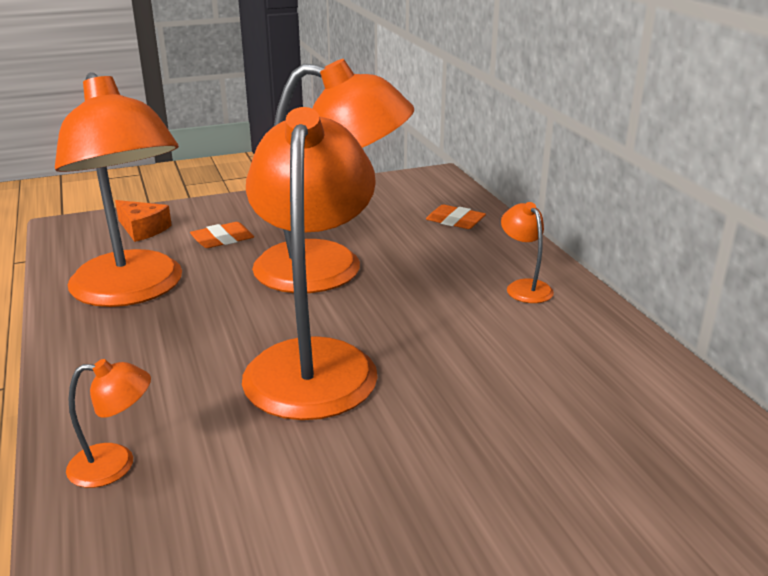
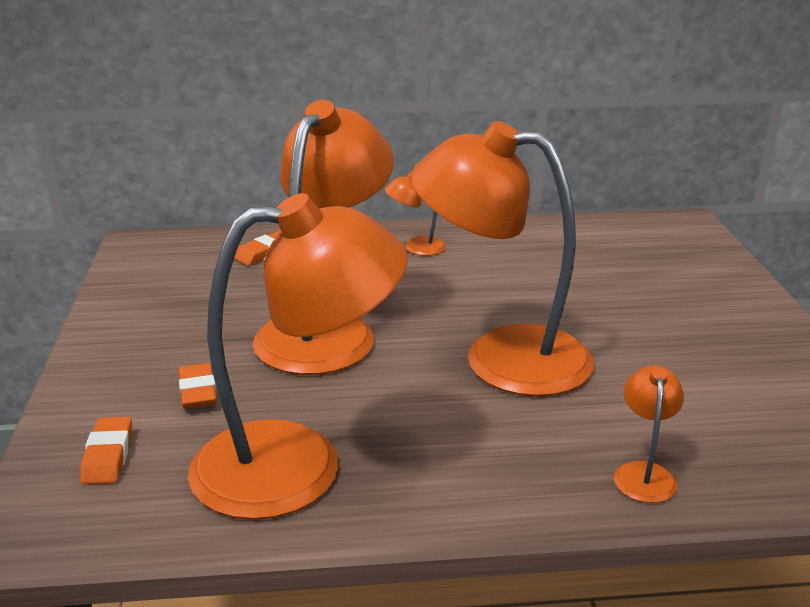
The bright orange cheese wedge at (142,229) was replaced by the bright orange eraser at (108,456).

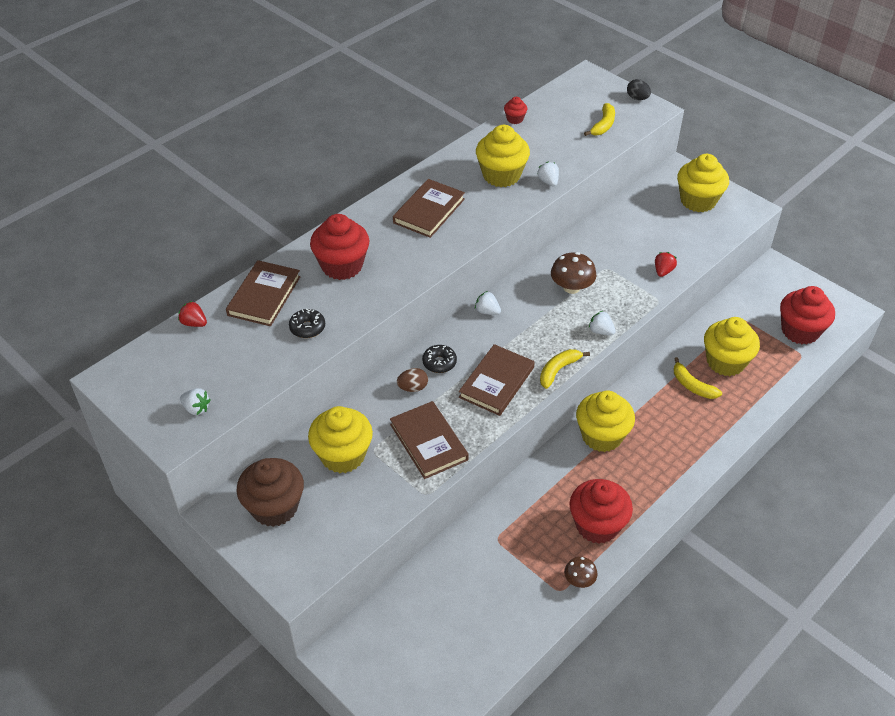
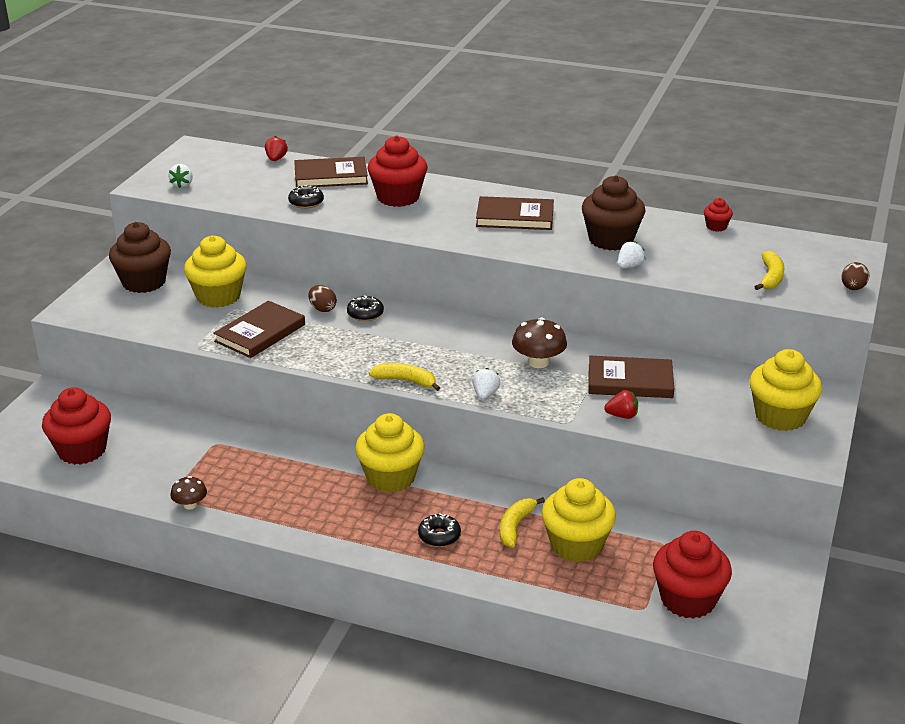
The jet-black toy egg at (637,98) became the russet toy egg at (852,288).
The yellow banana at (603,125) turned 75 degrees counterclockwise.
The yellow cupcake at (501,175) became the russet cupcake at (611,240).
The pure white toy strawberry at (487,311) disappeared.
The russet hardback moved from (497,382) to (630,381).
The crimson cupcake moved from (597,525) to (82,450).
The jet-black glazed donut at (439,536) appeared.

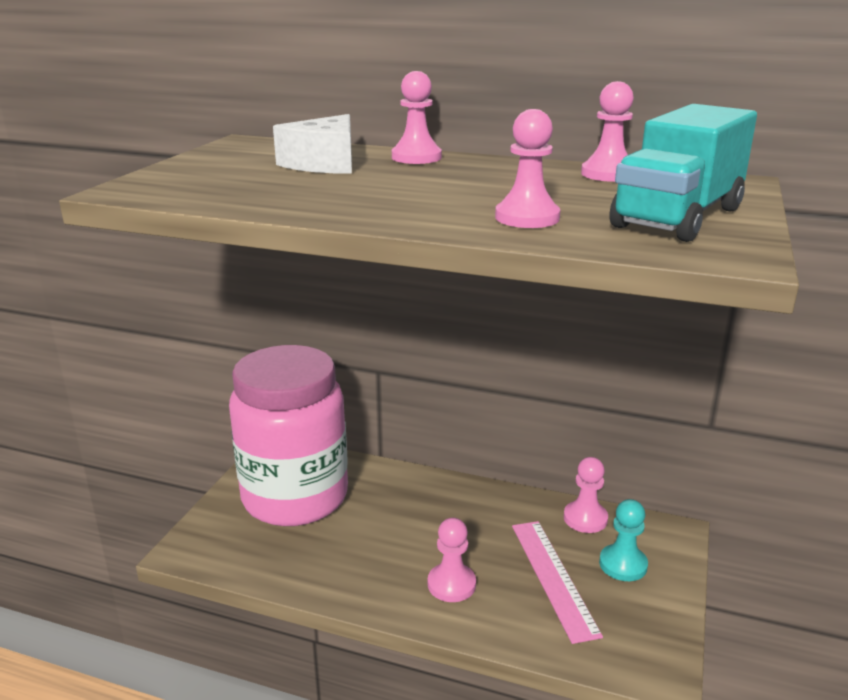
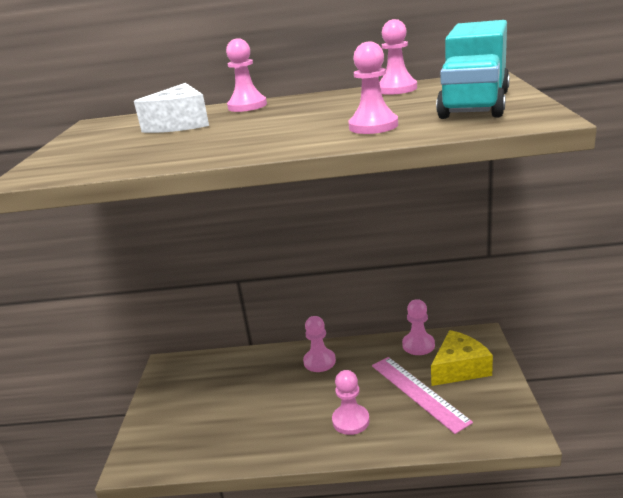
The rosy jam jar at (295,497) disappeared.
The teal pawn at (623,564) was replaced by the yellow cheese wedge at (459,368).
The rosy pawn at (319,361) appeared.

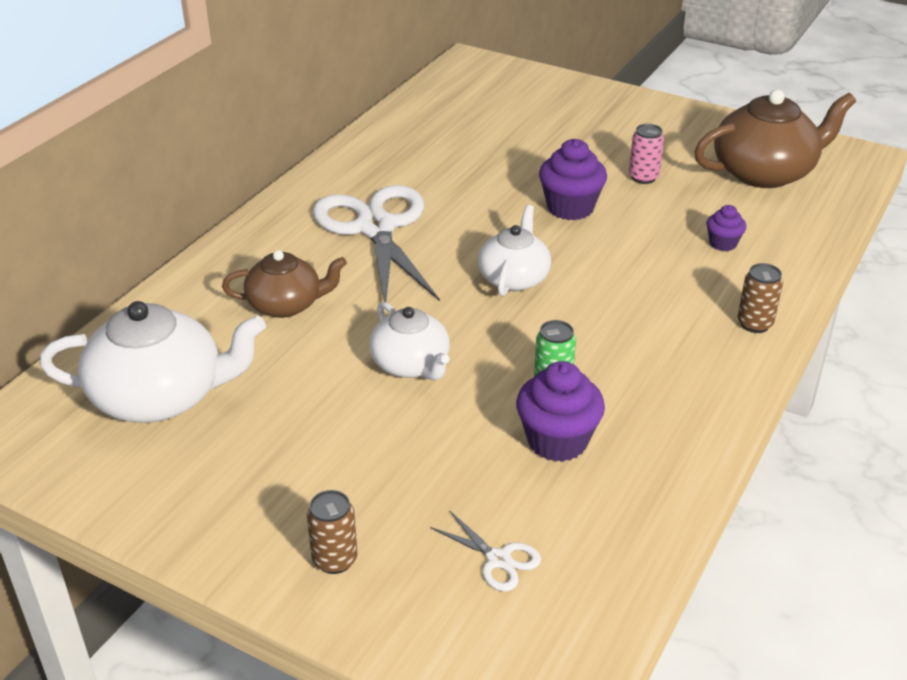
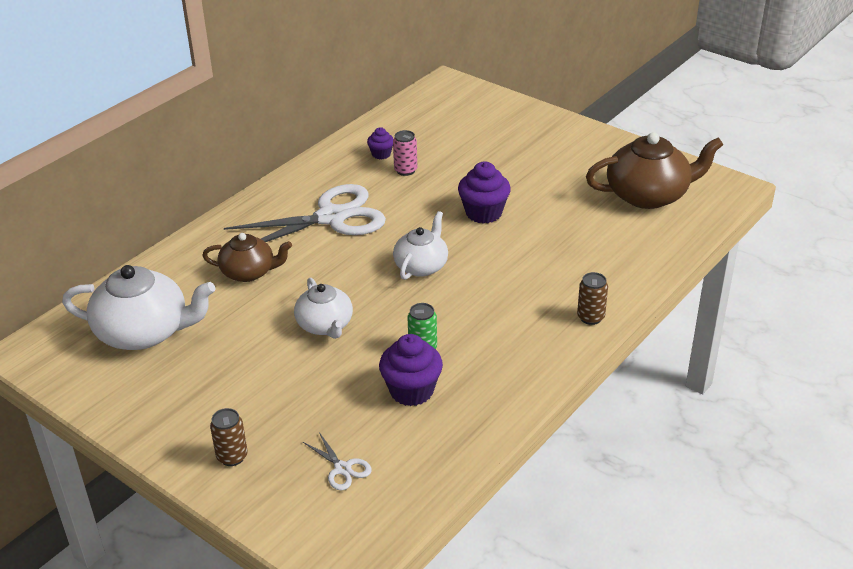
The rosy tin moved from (643,177) to (405,170).
The pure white scissors at (376,228) turned 75 degrees clockwise.
The violet cupcake moved from (723,243) to (381,154).

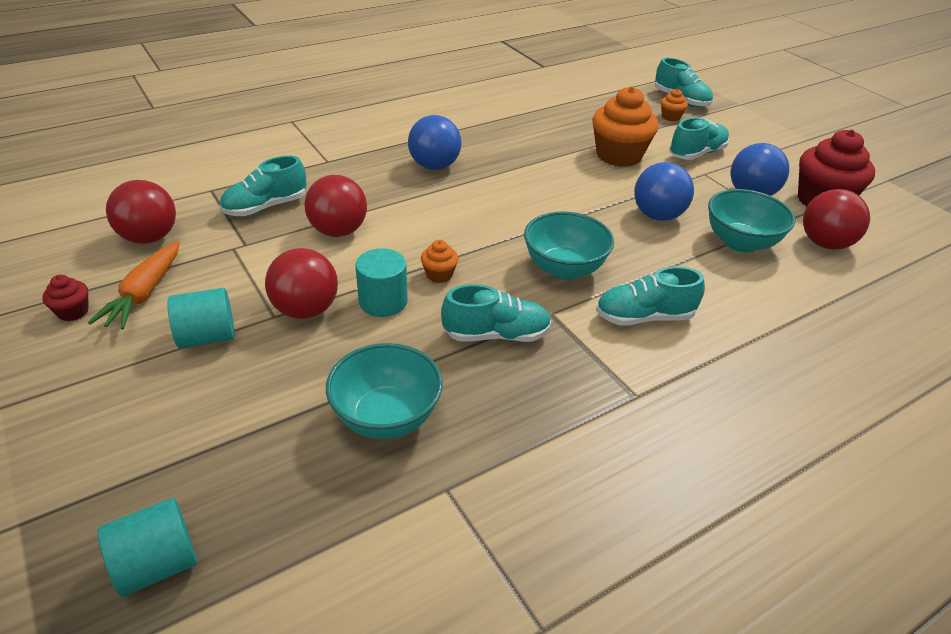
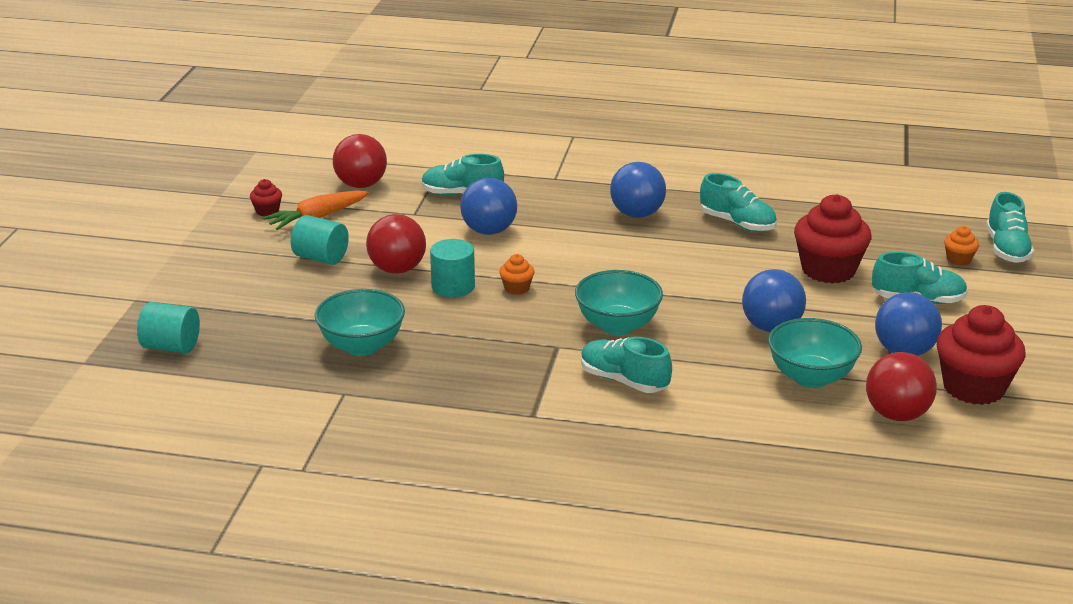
The bright orange cupcake at (619,155) became the crimson cupcake at (828,270).
The crimson ball at (338,231) became the cobalt ball at (489,231).
The teal shoe moved from (496,335) to (737,223).

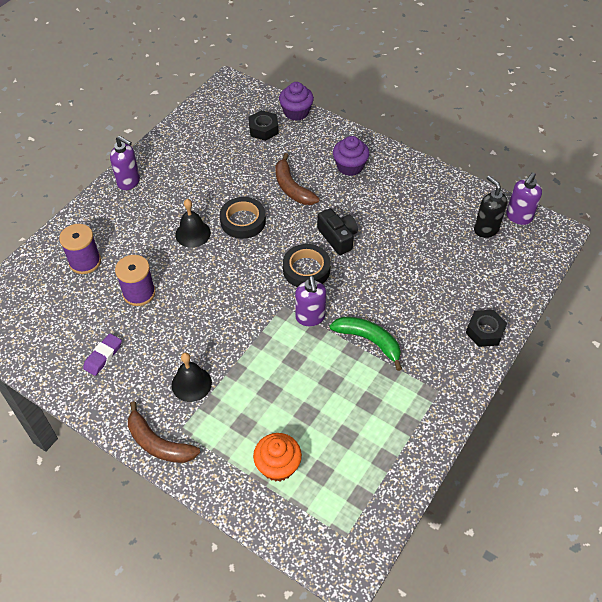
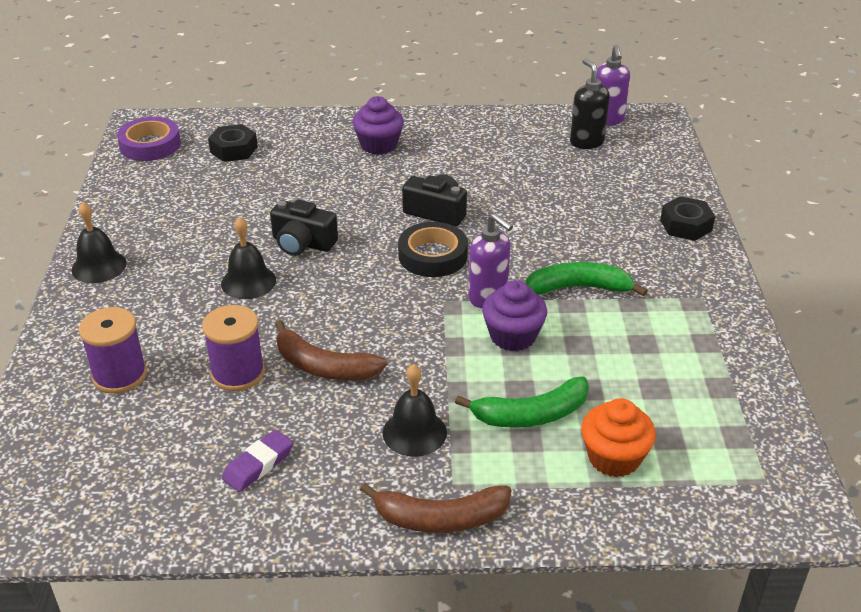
The violet cupcake moved from (296,112) to (513,336).
The violet pump bottle at (129,182) was replaced by the jet-black bell at (99,266).
The russet banana moved from (292,187) to (323,366).
The jet-black pump bottle at (486,229) turned 45 degrees clockwise.
The jet-black sticky tape at (243,221) was replaced by the jet-black photo camera at (302,243).
The violet eraser at (103,356) turned 45 degrees clockwise.
The violet sticky tape at (150,145) appeared.
The green banana at (530,415) appeared.

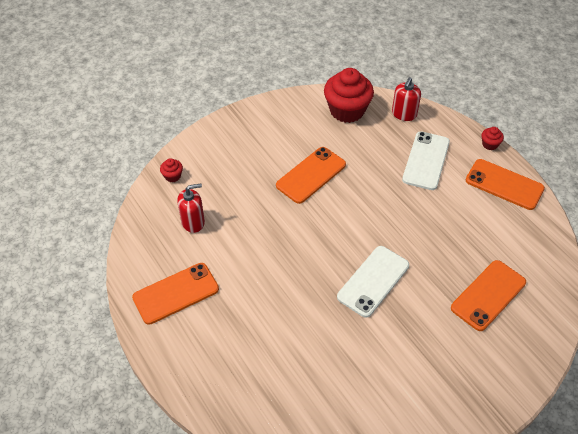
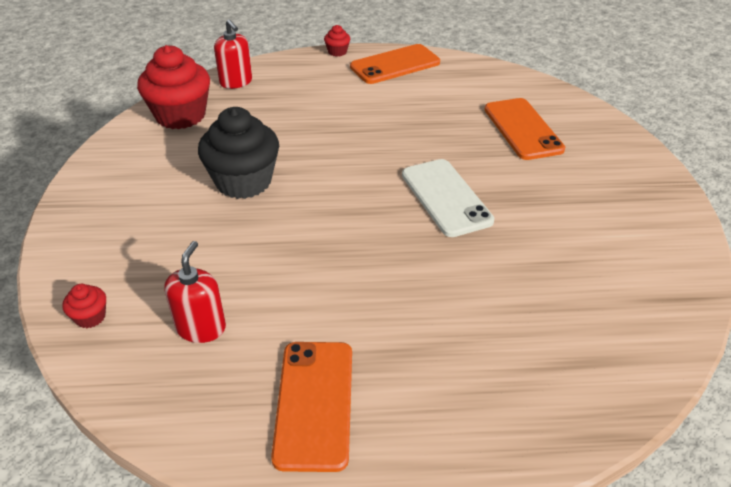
The pure white phone at (426,160) disappeared.
The bright orange phone at (311,175) was replaced by the jet-black cupcake at (243,181).

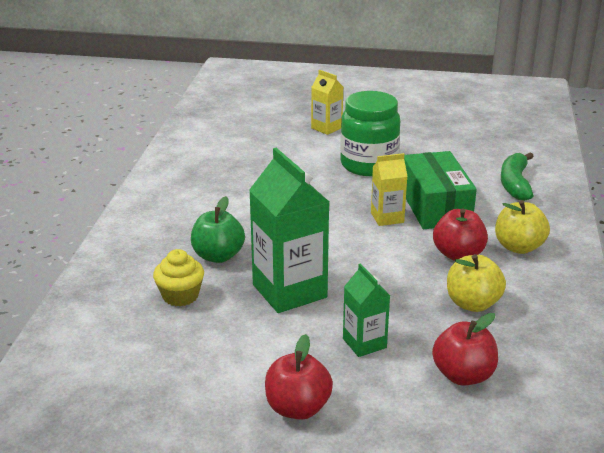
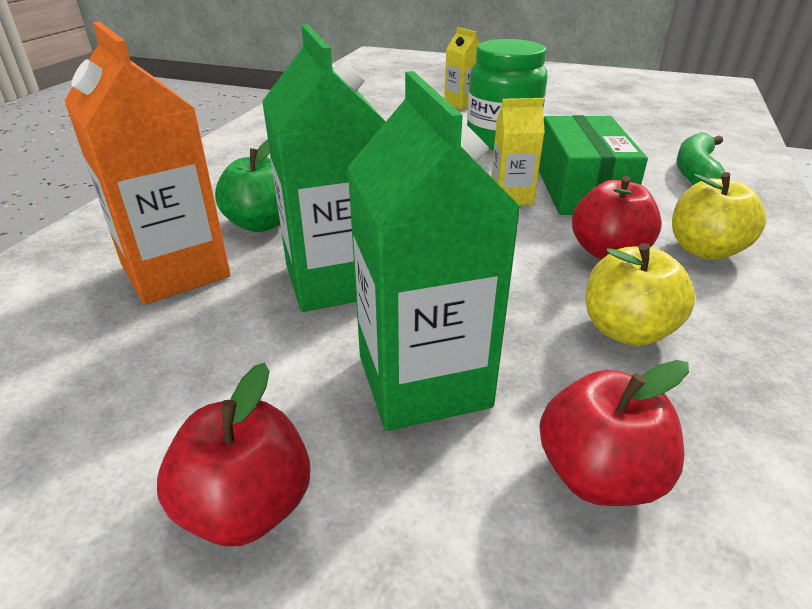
The yellow cupcake at (180,296) was replaced by the bright orange milk carton at (175,271).
The green milk carton at (364,343) changed to 1.85 times the size.

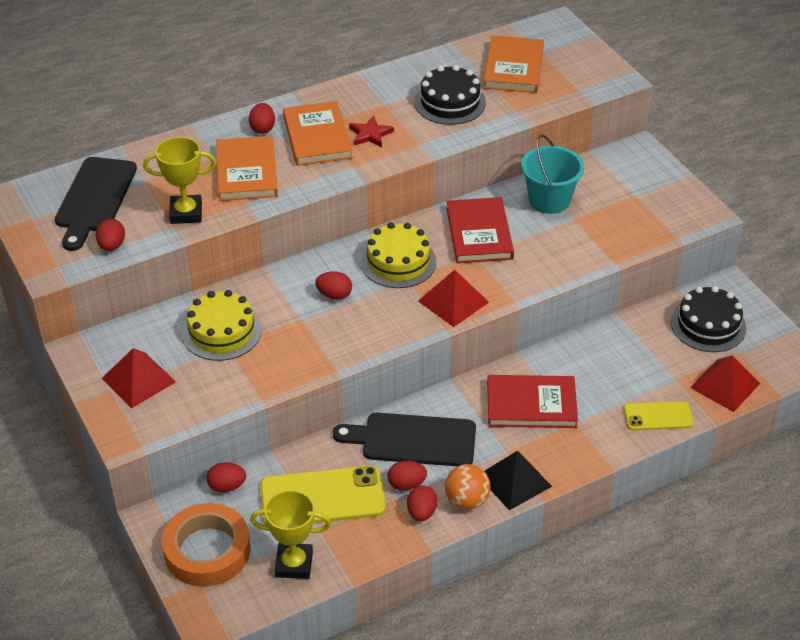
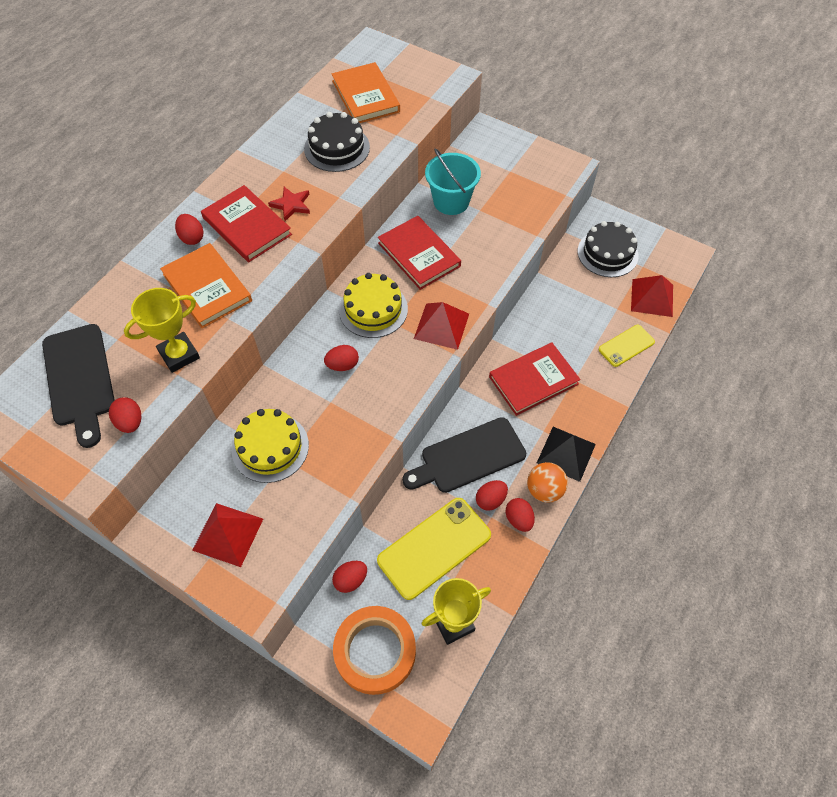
The bright orange hardback at (317,137) became the crimson hardback at (247,226).

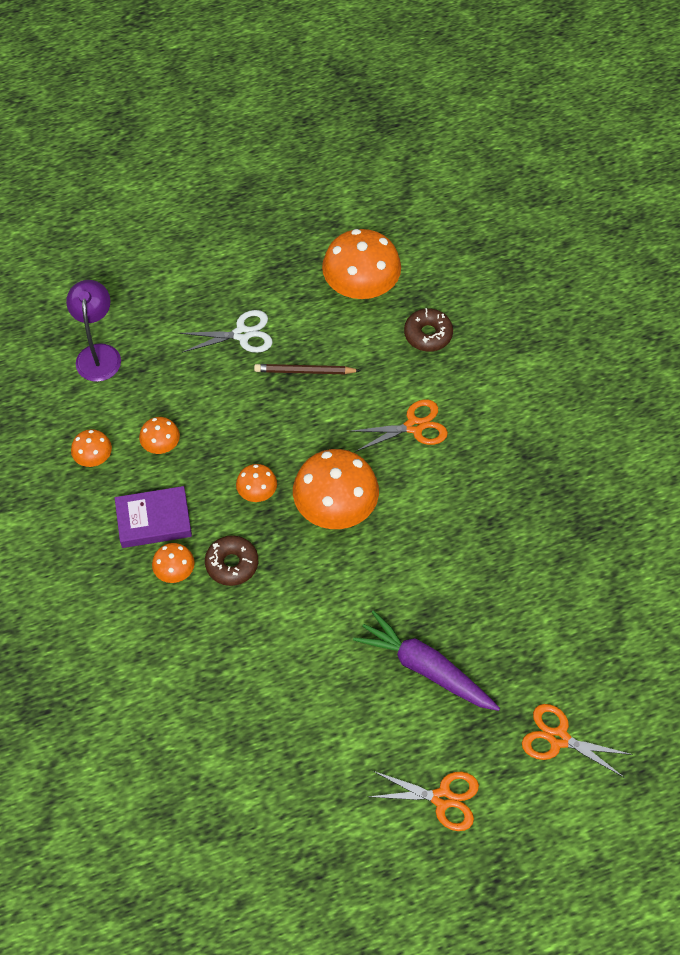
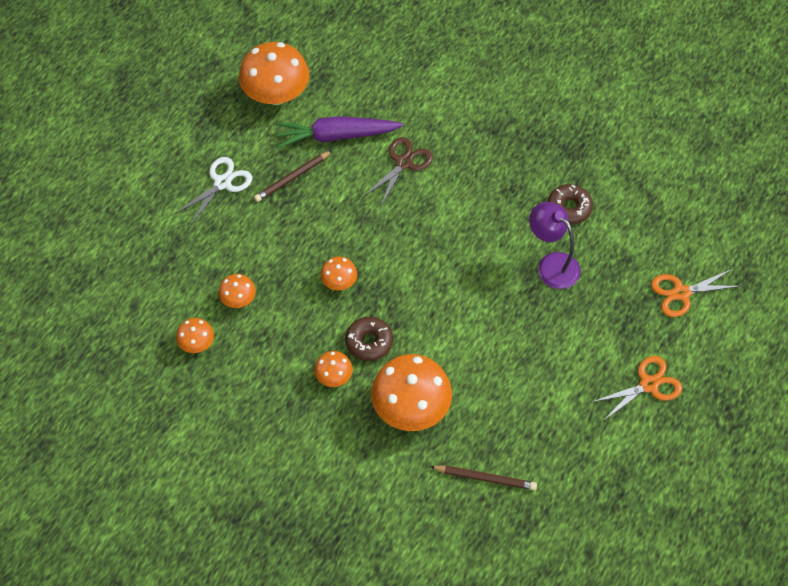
The violet reading lamp moved from (98,354) to (551,264).
The russet glazed donut moved from (428,334) to (569,208).
The bright orange scissors at (414,426) became the russet scissors at (404,162).
The bright orange fungus moved from (335,507) to (411,407).
The violet hardback at (154,520) disappeared.
The violet root vegetable moved from (426,668) to (337,136).
The russet lead pencil at (485,478) appeared.

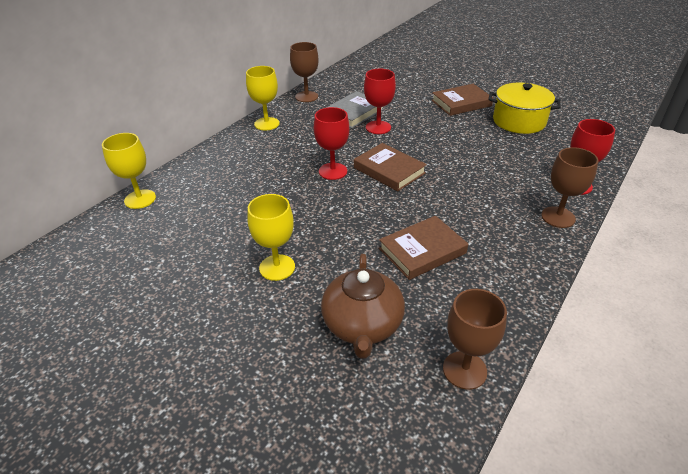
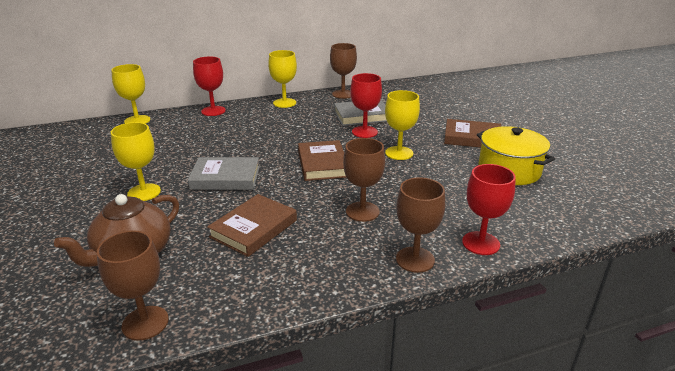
The crimson wine glass moved from (333,171) to (213,111).
The russet hardback at (422,251) turned 60 degrees counterclockwise.
The yellow wine glass at (399,153) appeared.
The russet wine glass at (362,211) appeared.
The grey hardback at (225,178) appeared.

